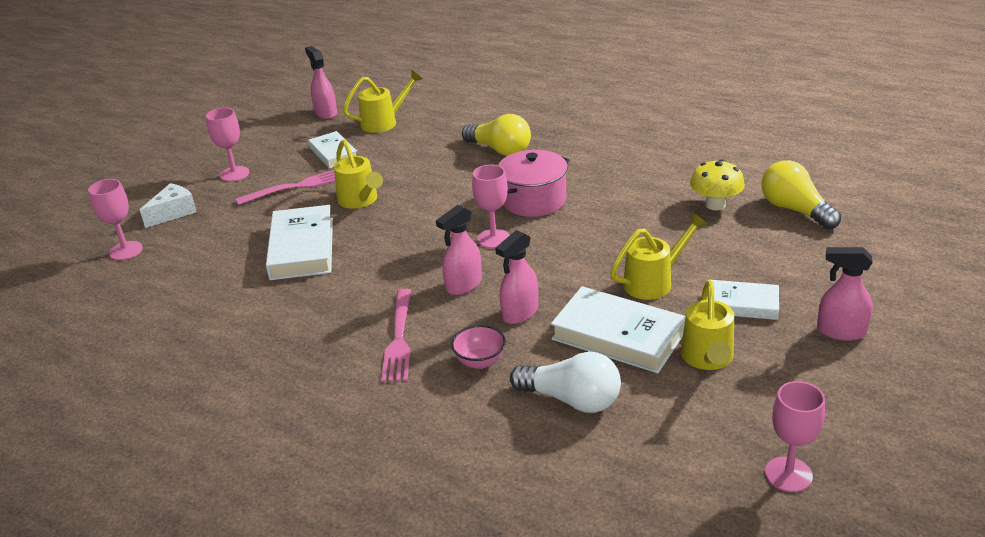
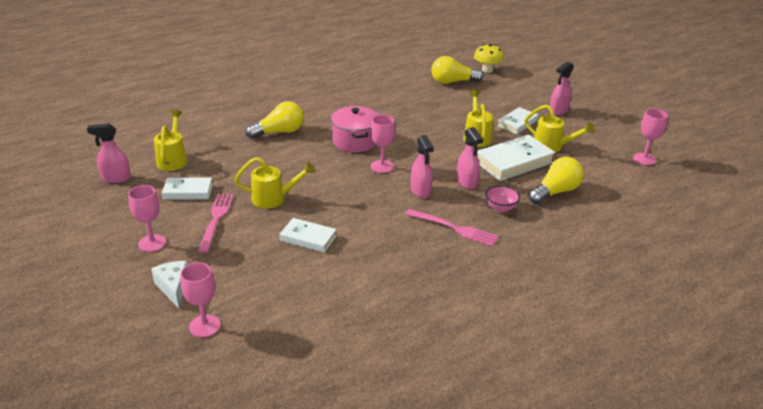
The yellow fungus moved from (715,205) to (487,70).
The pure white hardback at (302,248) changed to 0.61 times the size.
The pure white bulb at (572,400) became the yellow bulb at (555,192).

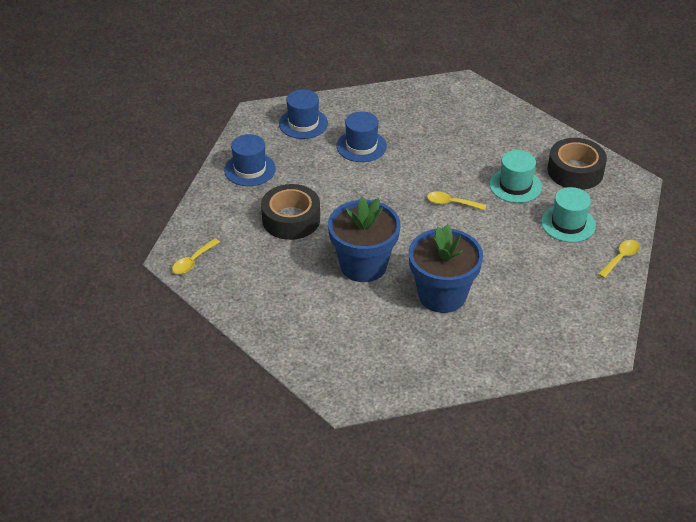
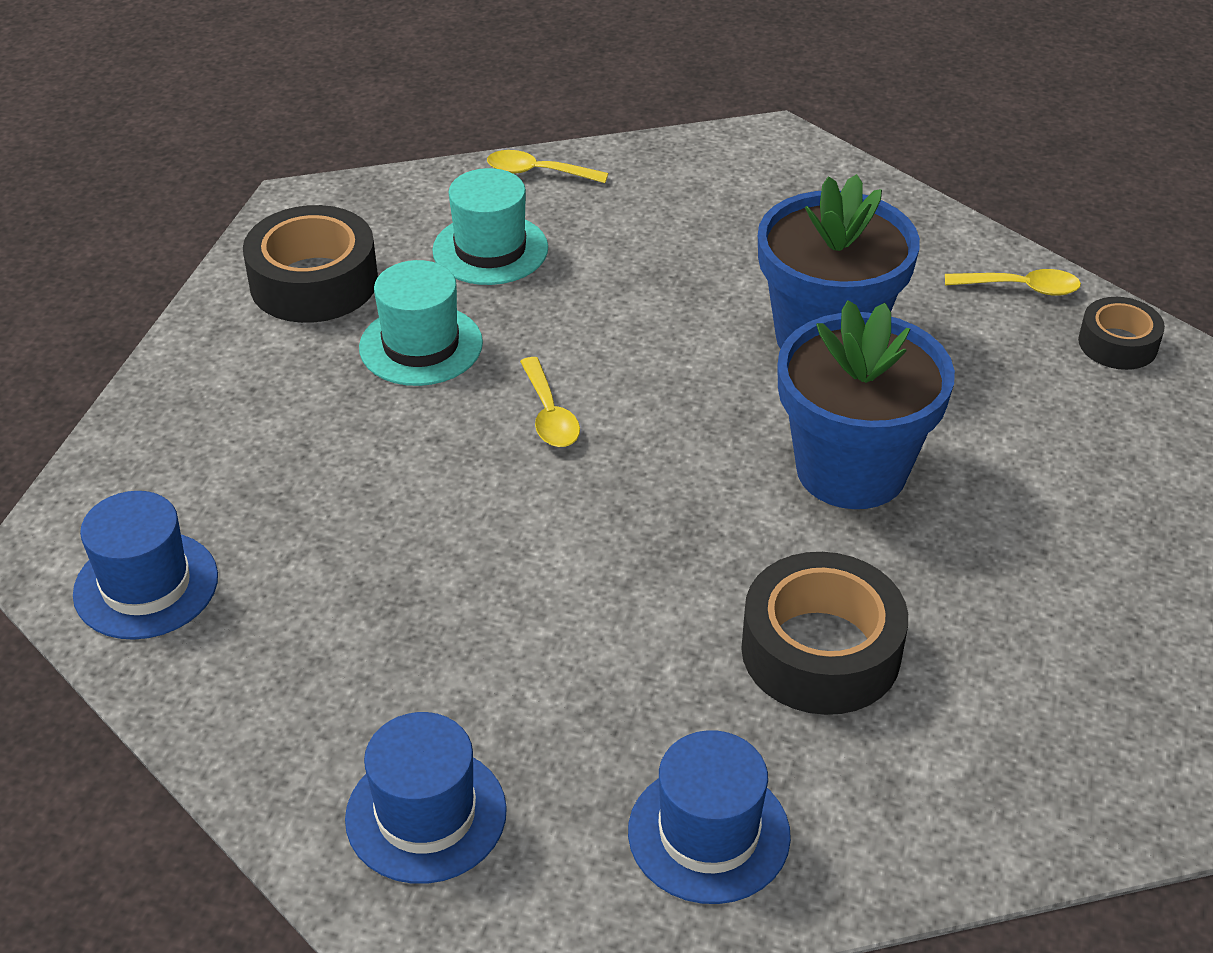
The cobalt hat moved from (361,146) to (146,585).
The yellow tablespoon moved from (193,261) to (1021,288).
The jet-black sticky tape at (1117,344) appeared.

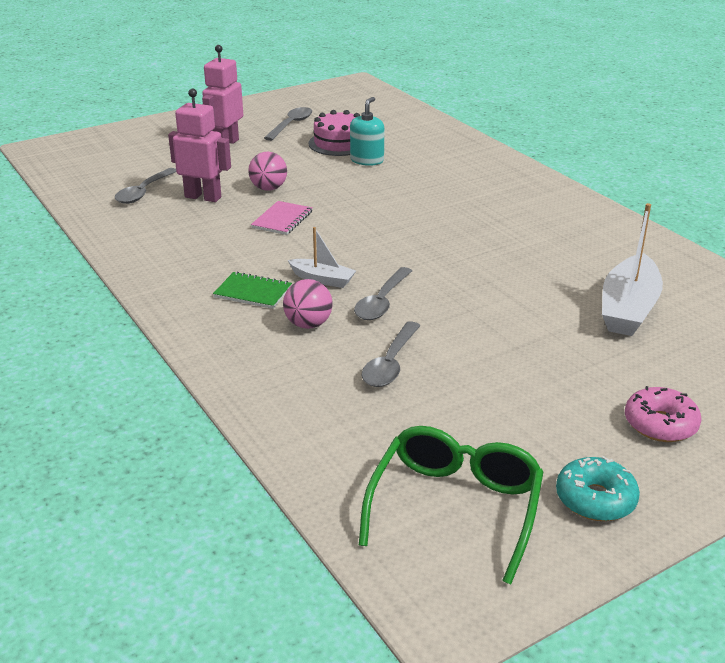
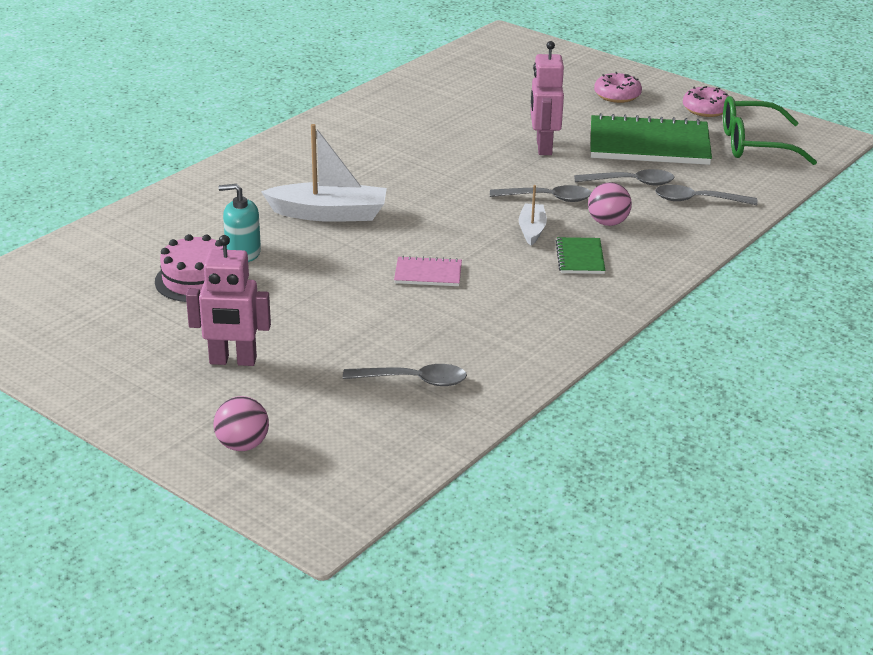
The rosy toy robot moved from (203,197) to (543,147).
The grey tablespoon moved from (291,125) to (697,200).
The rosy ball moved from (268,188) to (242,445).
The pure white sailboat moved from (628,308) to (329,214).
The teal glazed donut at (595,499) became the rosy glazed donut at (706,109).
The green notebook at (649,144) appeared.

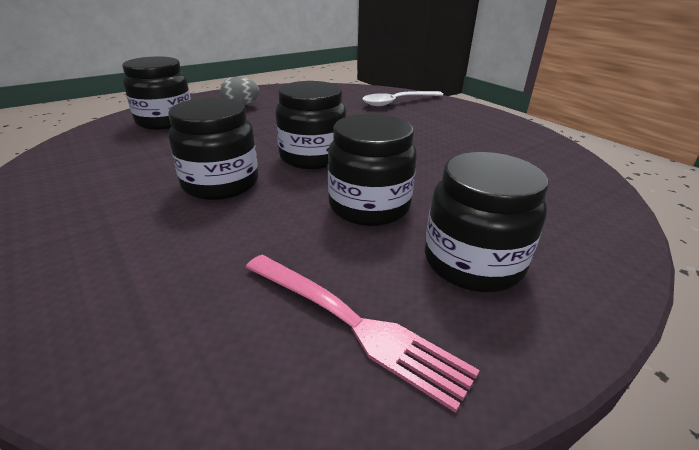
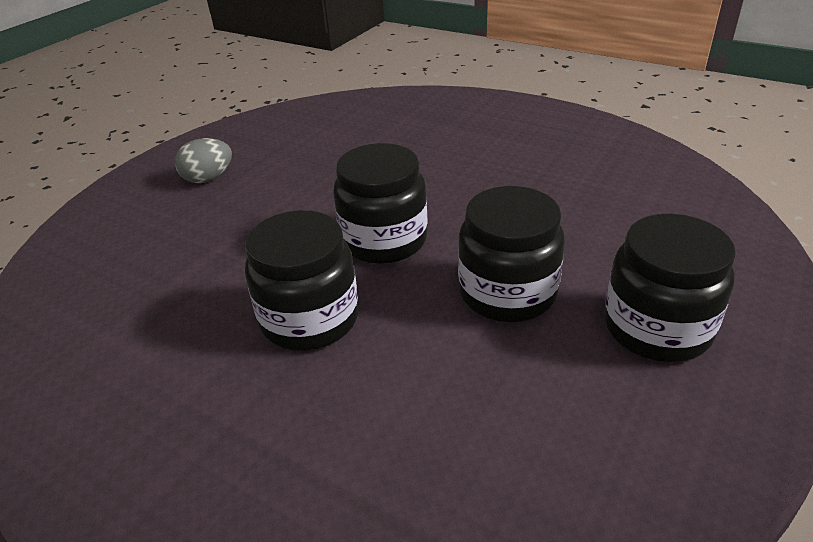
The jet-black jam jar at (165,121) disappeared.
The pure white tablespoon at (397,102) disappeared.
The rosy dinner fork at (353,323) disappeared.

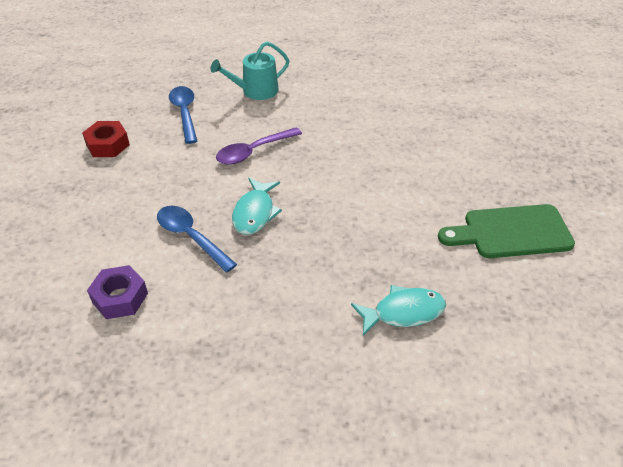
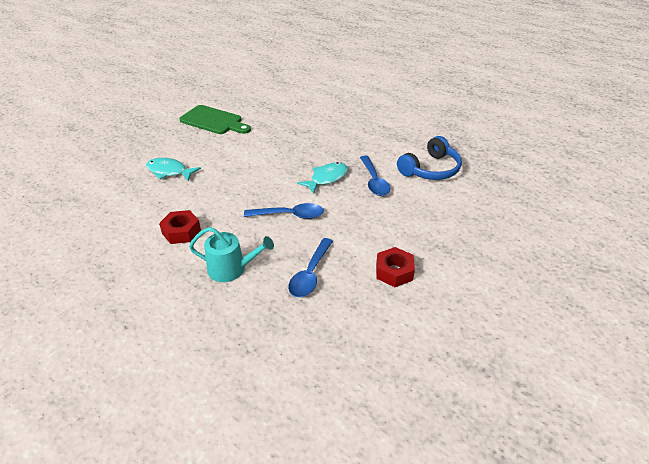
The violet tablespoon at (253,151) became the cobalt tablespoon at (290,215).
The violet nut at (120,298) was replaced by the cobalt over-ear headphones at (430,169).
The teal fish moved from (403,312) to (169,171).
The crimson nut at (181,232) appeared.

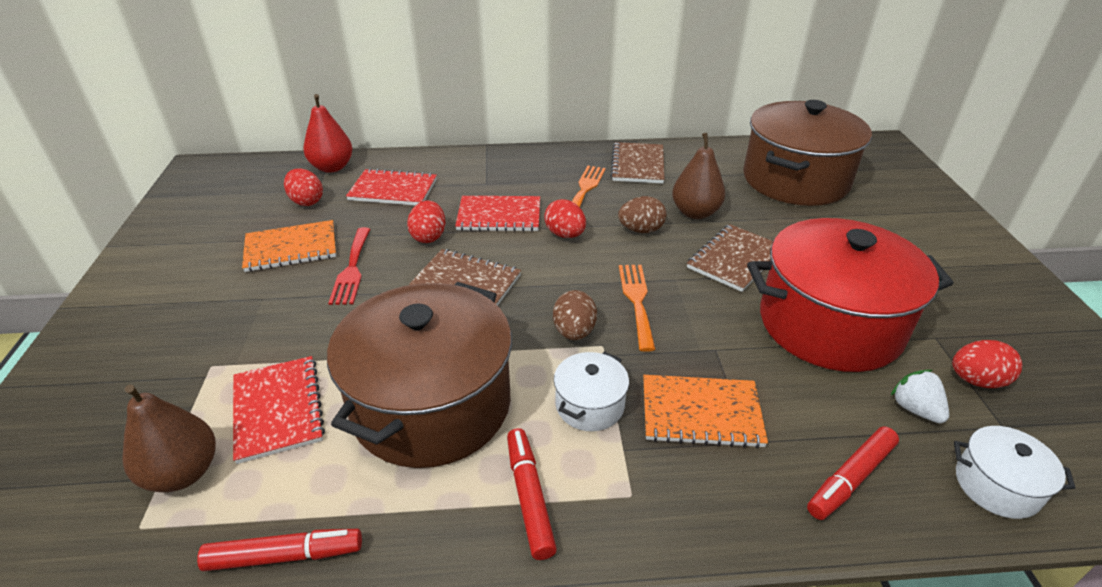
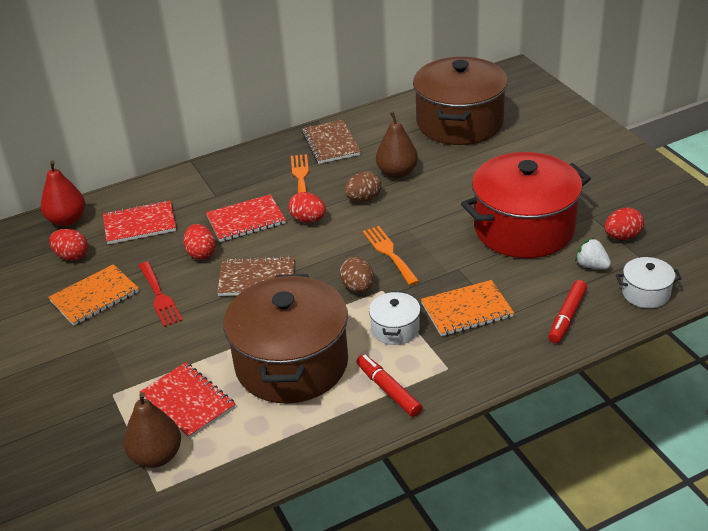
The russet notebook at (734,259) disappeared.
The crimson marker at (285,555) disappeared.

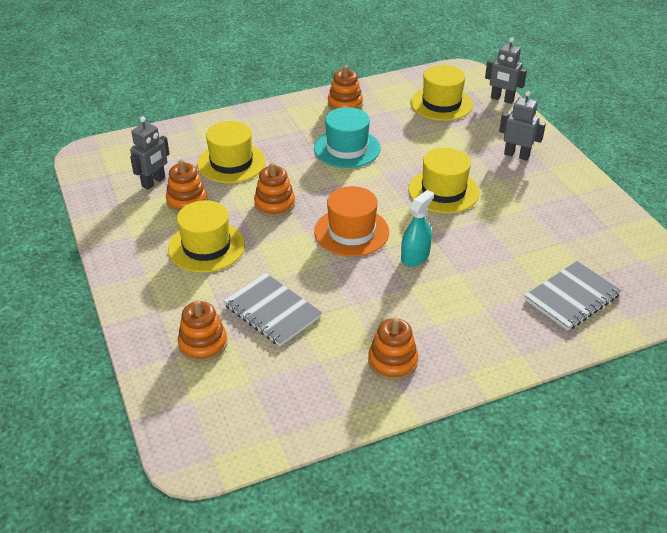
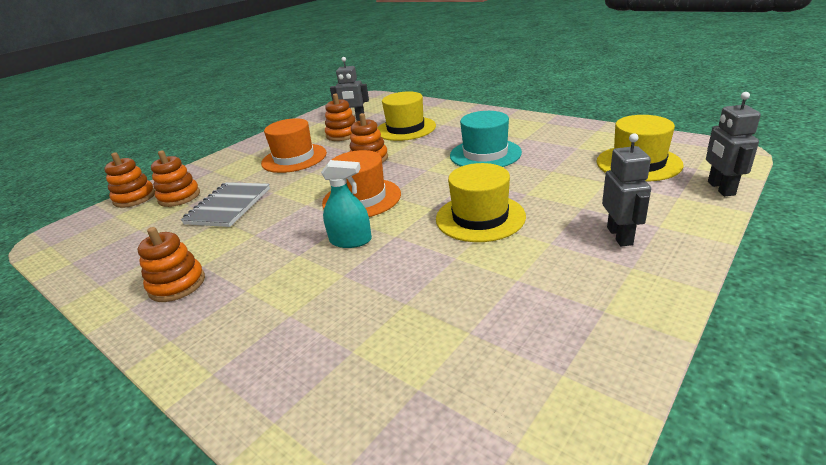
The bright orange ring stacker moved from (345,104) to (134,198).
The yellow hat at (206,247) became the bright orange hat at (294,158).
The grey notebook at (571,297) disappeared.

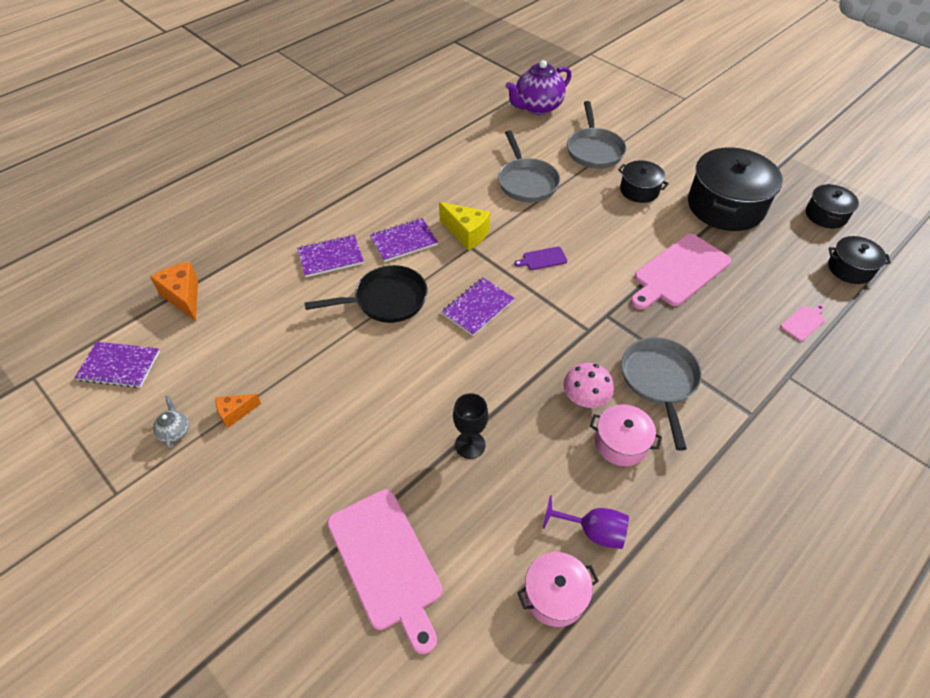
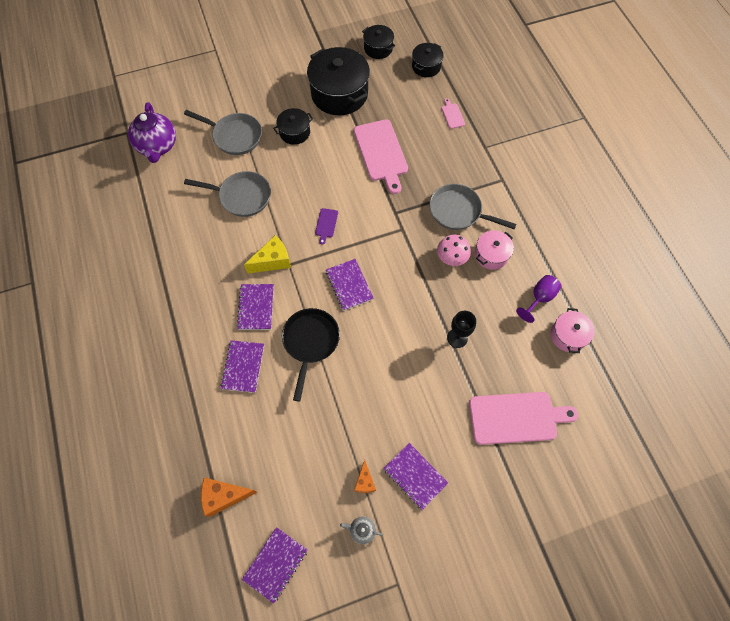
The violet notebook at (415,476) appeared.

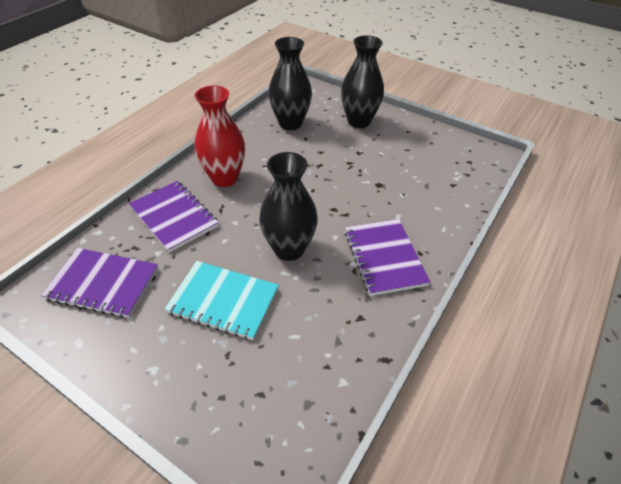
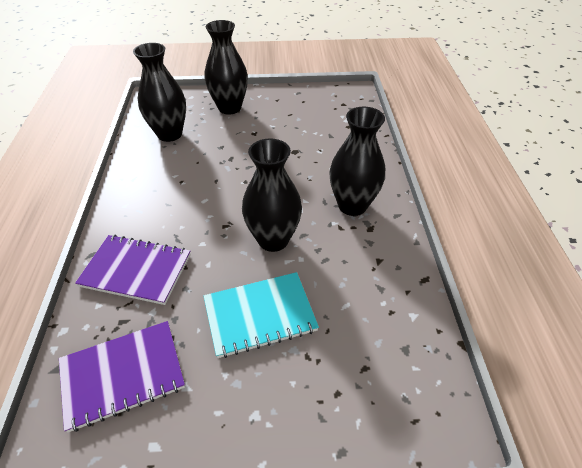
The crimson tall vase at (224,178) disappeared.
The violet notebook at (384,257) was replaced by the jet-black tall vase at (352,205).

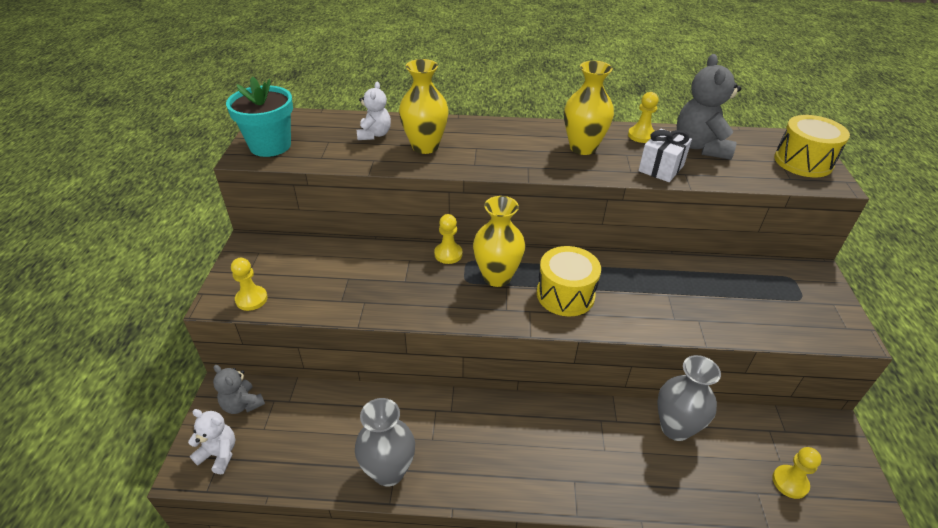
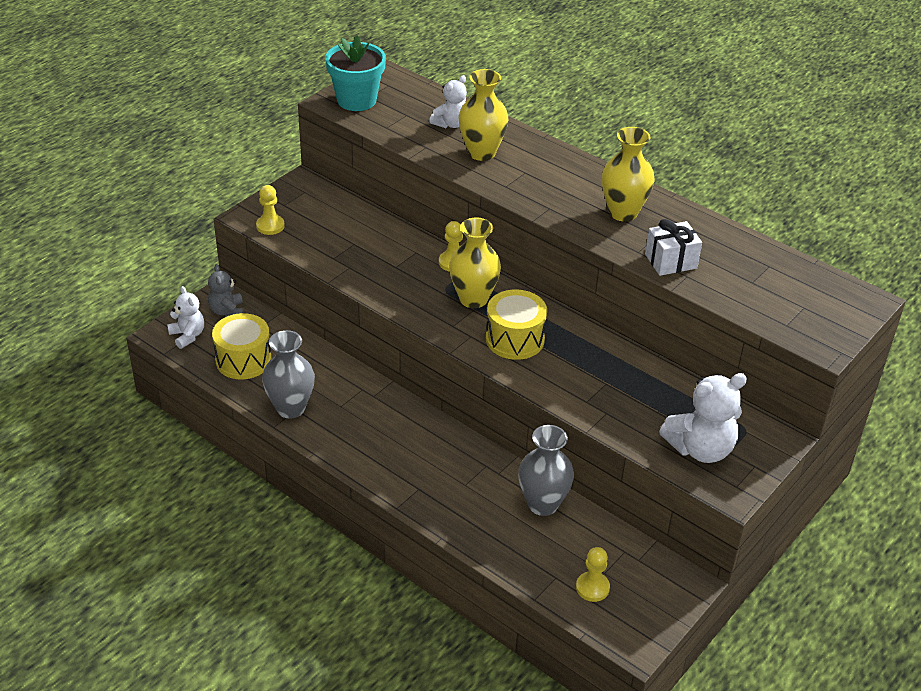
The grey stuffed bear at (700,147) disappeared.
The yellow pawn at (641,135) disappeared.
The yellow drum moved from (803,162) to (243,360).
The pure white stuffed bear at (700,449) appeared.

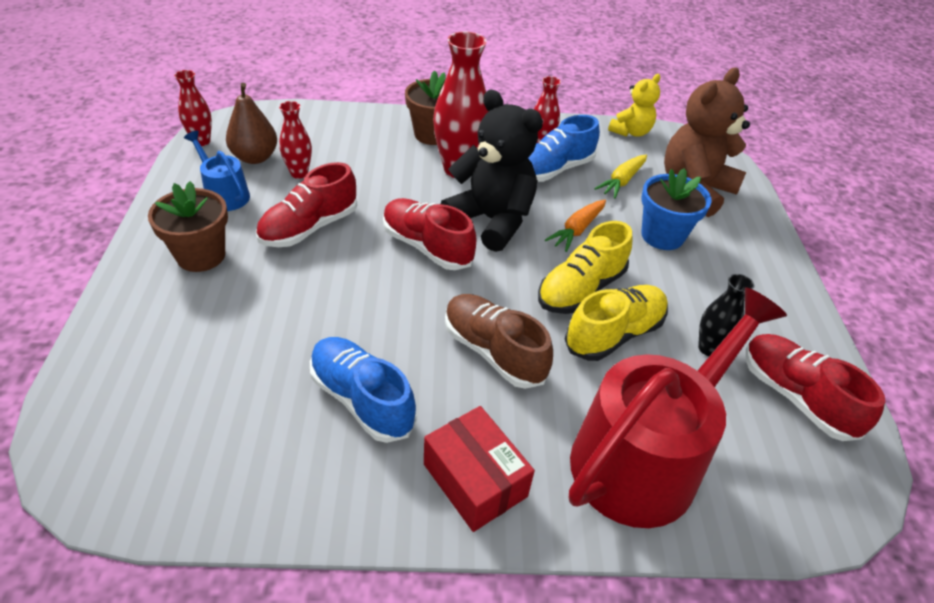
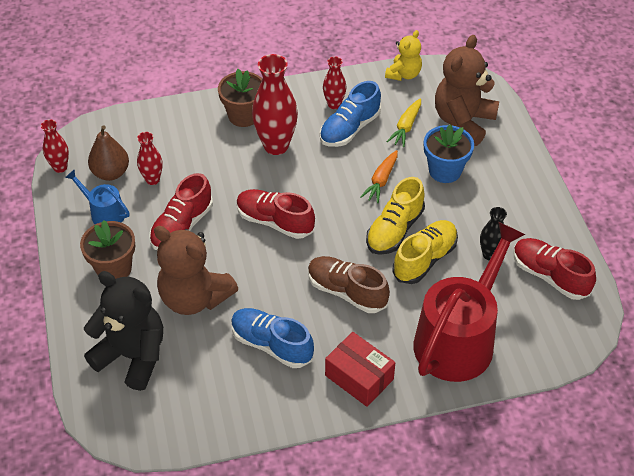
The jet-black stuffed bear moved from (492,220) to (132,356).
The russet stuffed bear at (194,298) appeared.

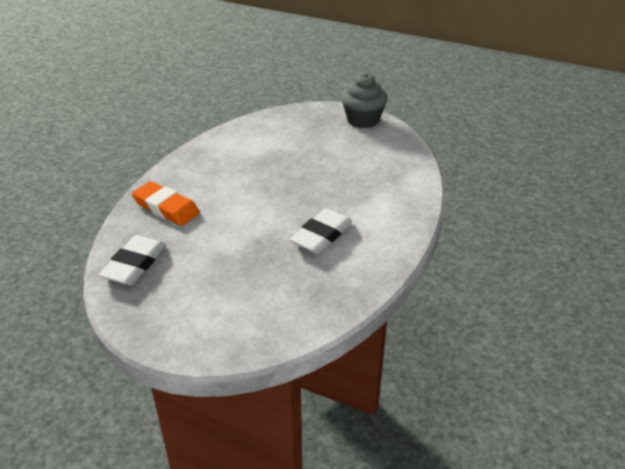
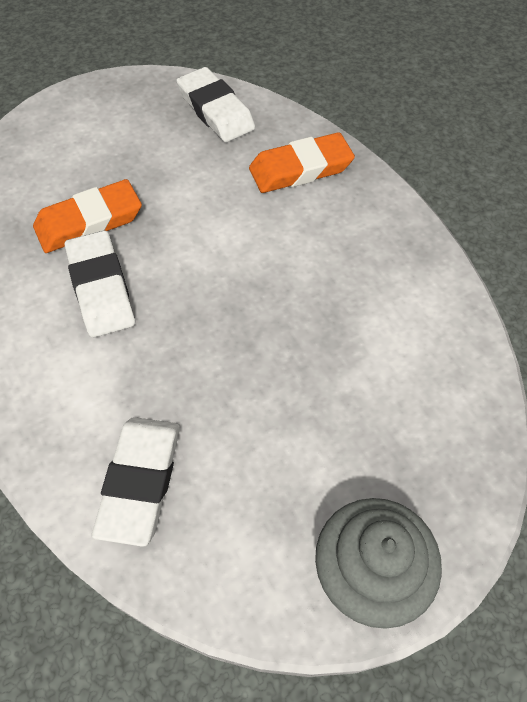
The bright orange eraser at (89,221) appeared.
The pure white eraser at (141,481) appeared.

